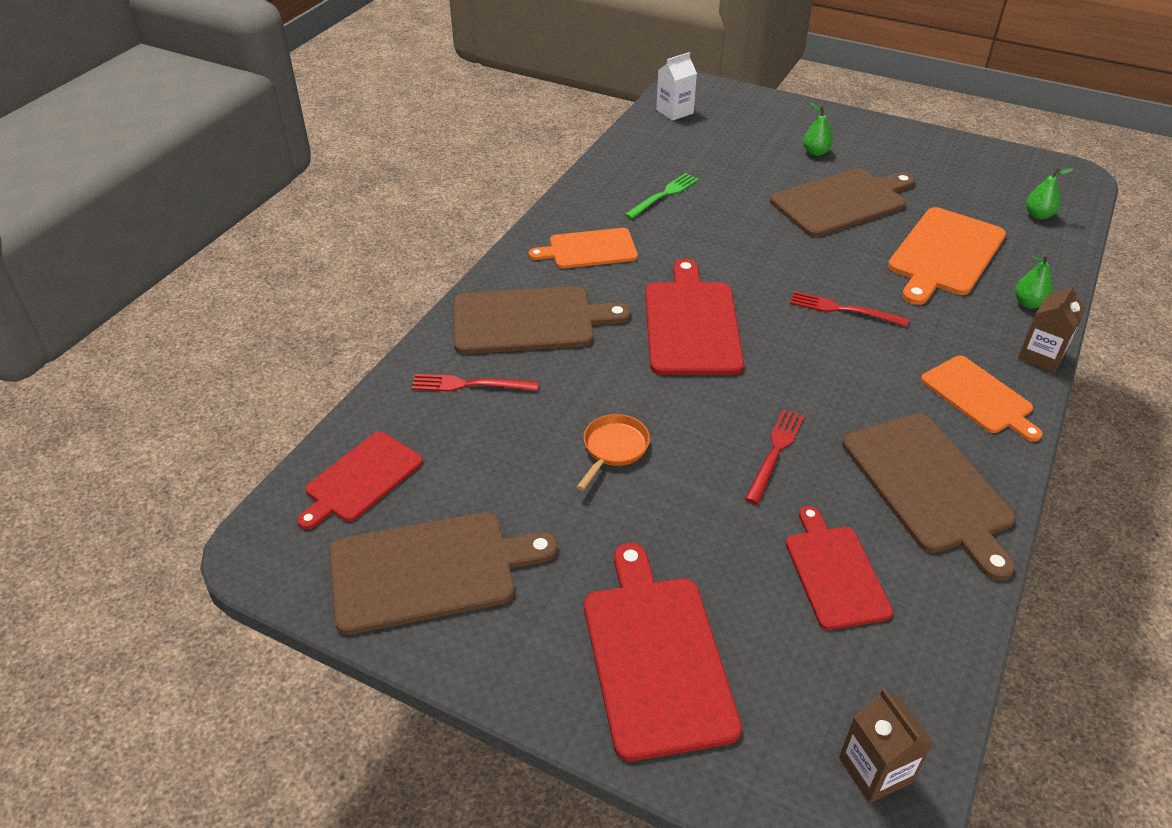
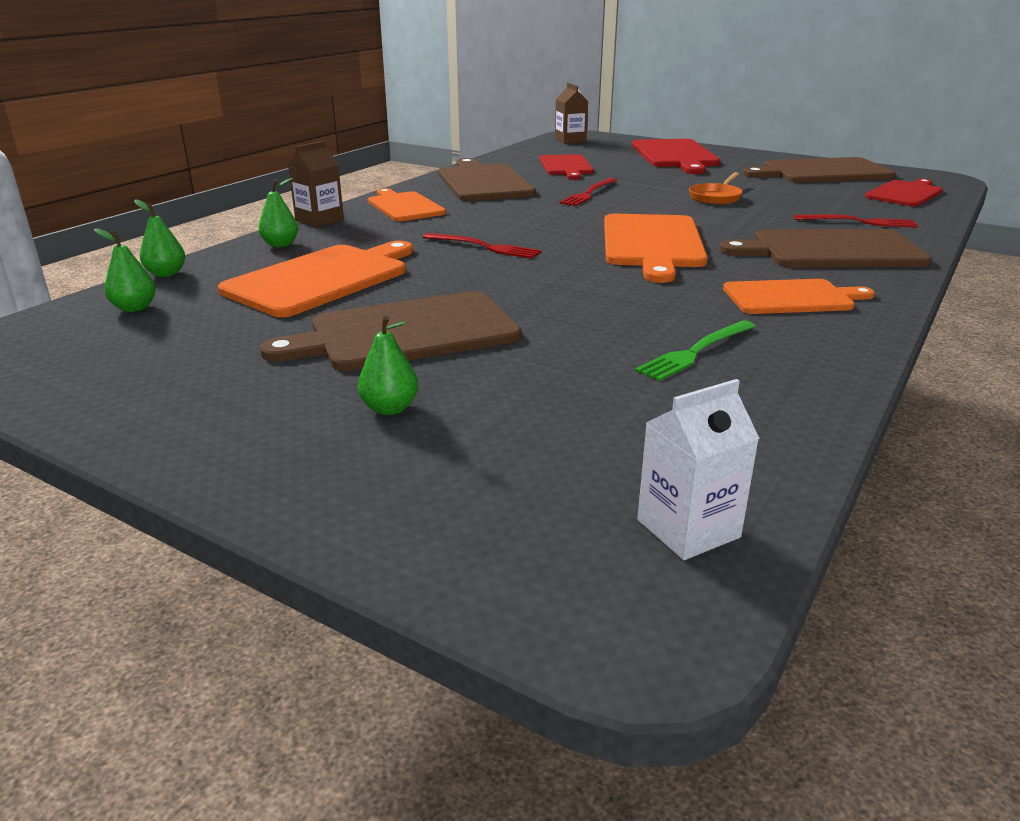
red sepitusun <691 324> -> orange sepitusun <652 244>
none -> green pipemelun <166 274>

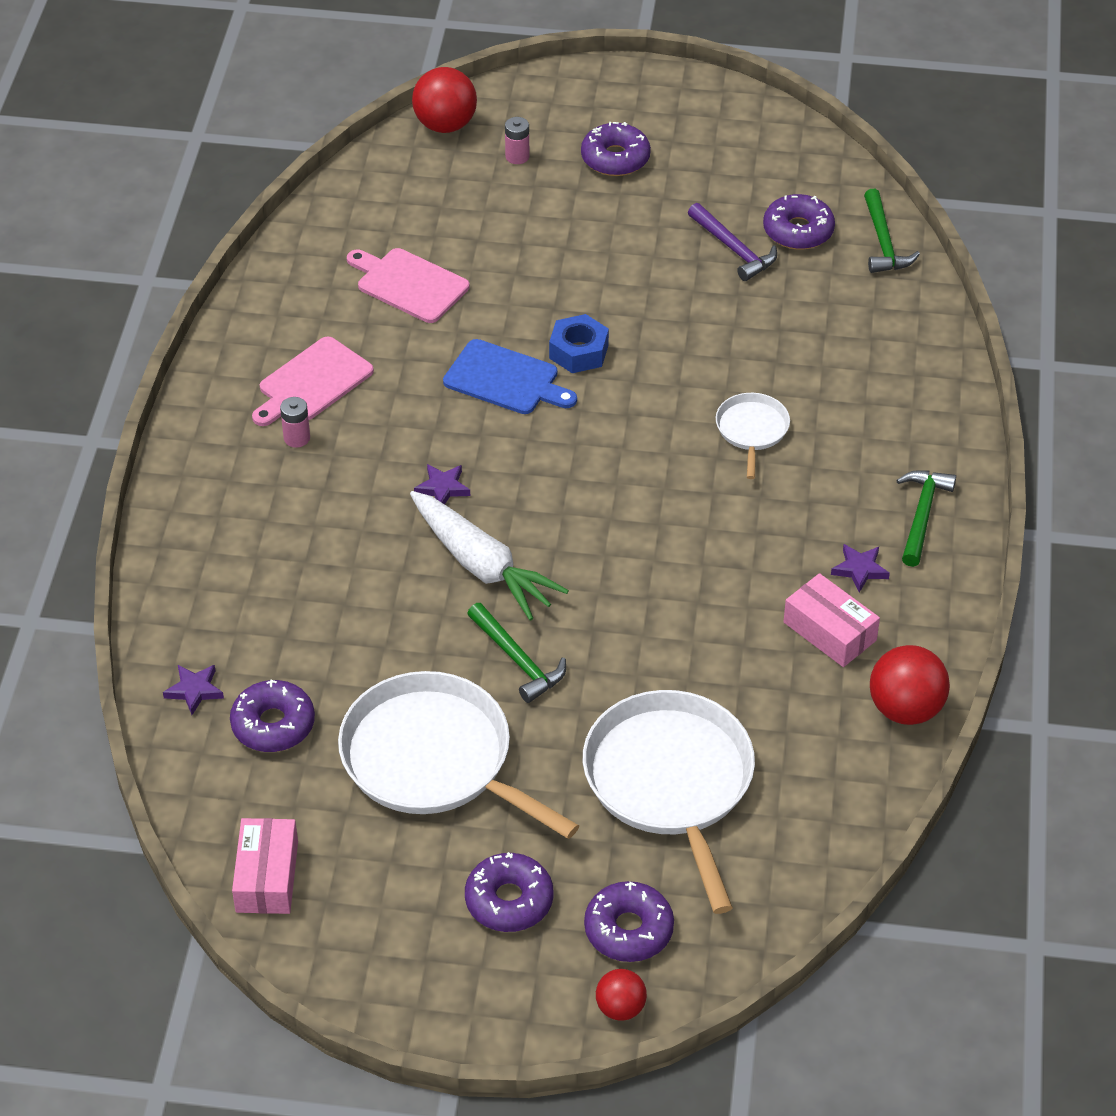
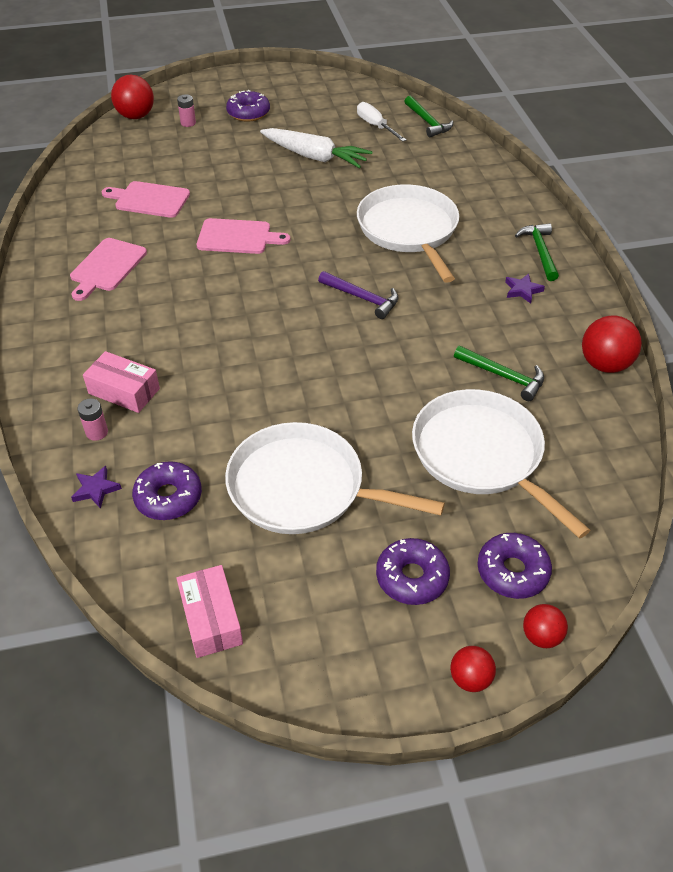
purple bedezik <798 231> -> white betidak <375 126>
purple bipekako <733 249> -> purple bipekako <362 298>, relocated
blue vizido <578 352> -> none
blue sepitusun <505 379> -> pink sepitusun <237 237>
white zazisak <752 430> -> white zazisak <409 230>, x2.06
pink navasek <297 438> -> pink navasek <97 432>, relocated
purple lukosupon <442 488> -> none
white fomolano <481 565> -> white fomolano <315 157>, relocated
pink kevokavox <830 631> -> pink kevokavox <124 391>, relocated
green bipekako <517 660> -> green bipekako <503 376>, relocated
none -> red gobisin <470 678>

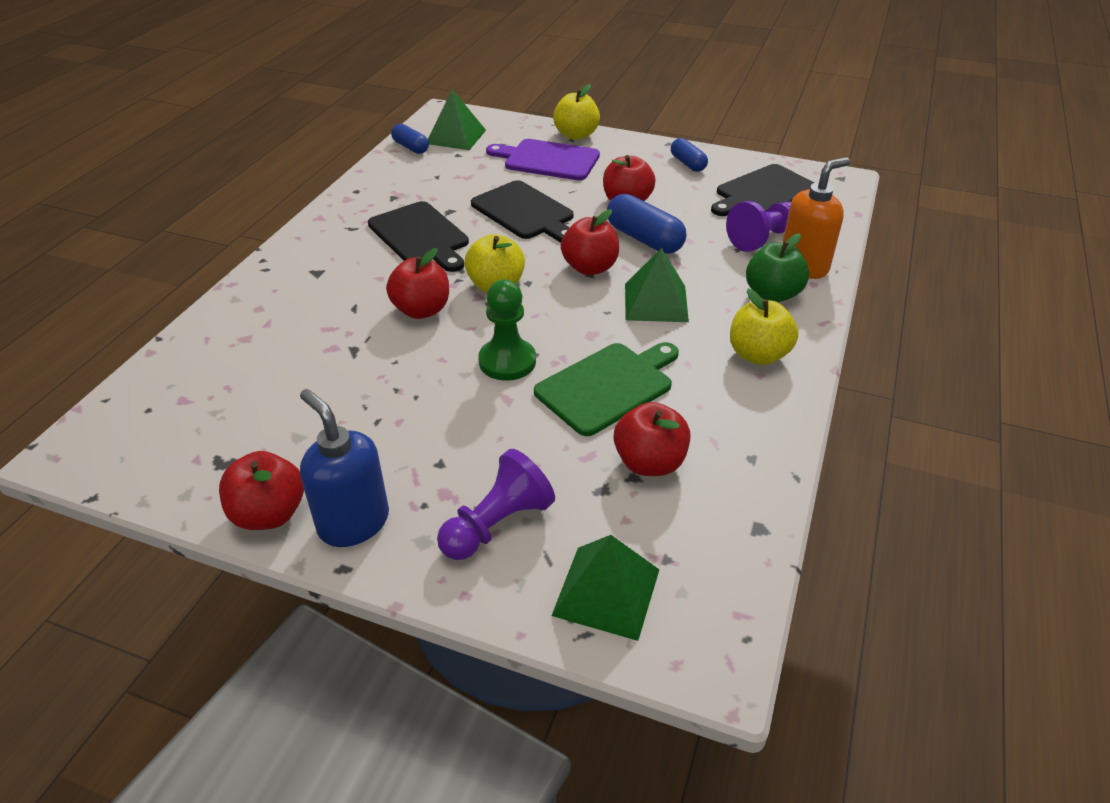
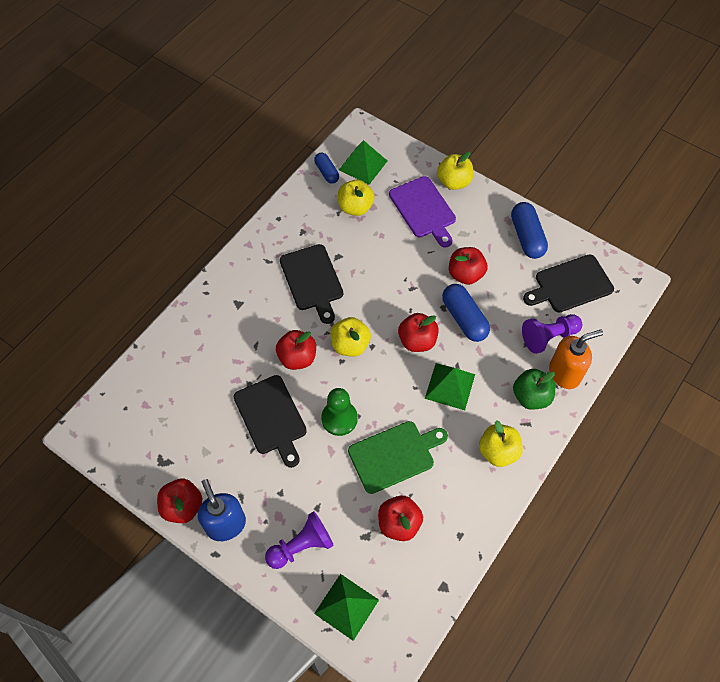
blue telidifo <688 163> -> blue telidifo <527 237>, x1.62
purple sepitusun <548 160> -> purple sepitusun <423 210>, 150 degrees counterclockwise
black sepitusun <525 212> -> black sepitusun <271 418>, relocated
none -> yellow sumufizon <355 207>

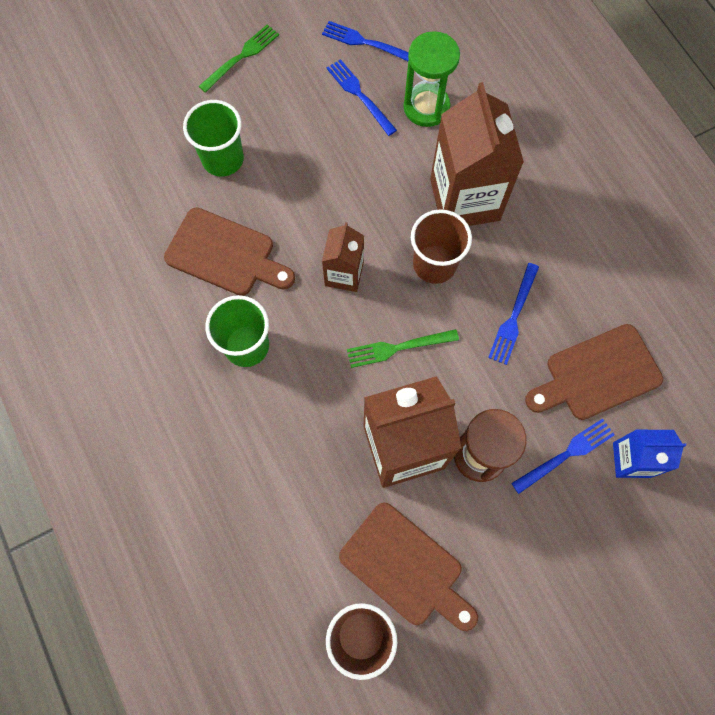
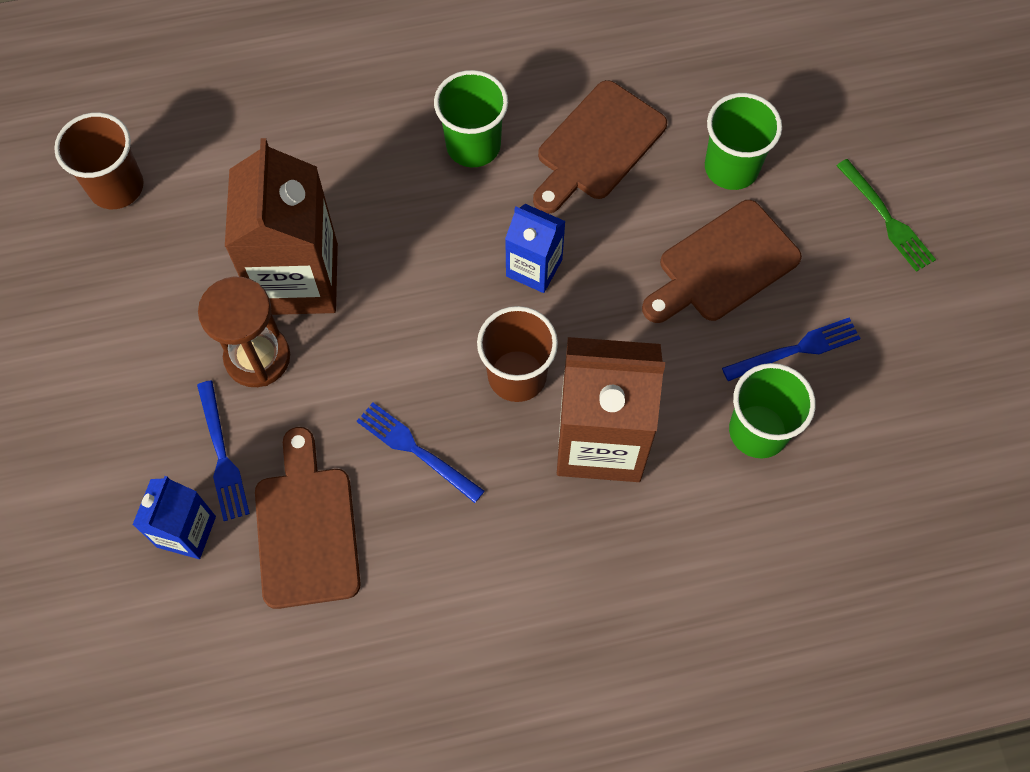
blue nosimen <365 42> -> none
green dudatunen <426 107> -> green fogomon <758 431>
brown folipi <344 274> -> blue folipi <534 268>
green nosimen <397 348> -> none
brown sepitusun <406 568> -> brown sepitusun <722 265>, relocated

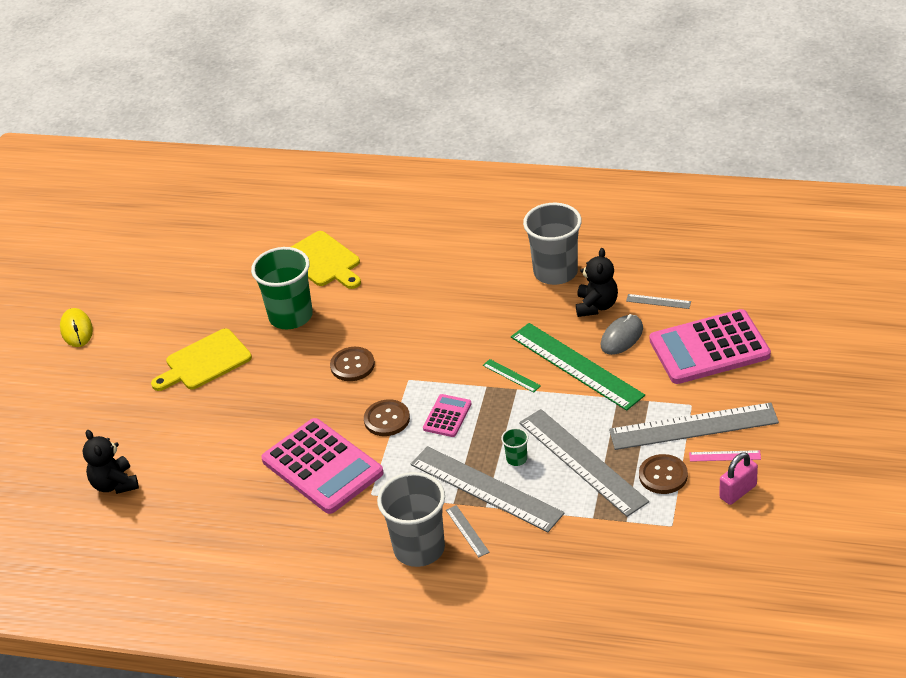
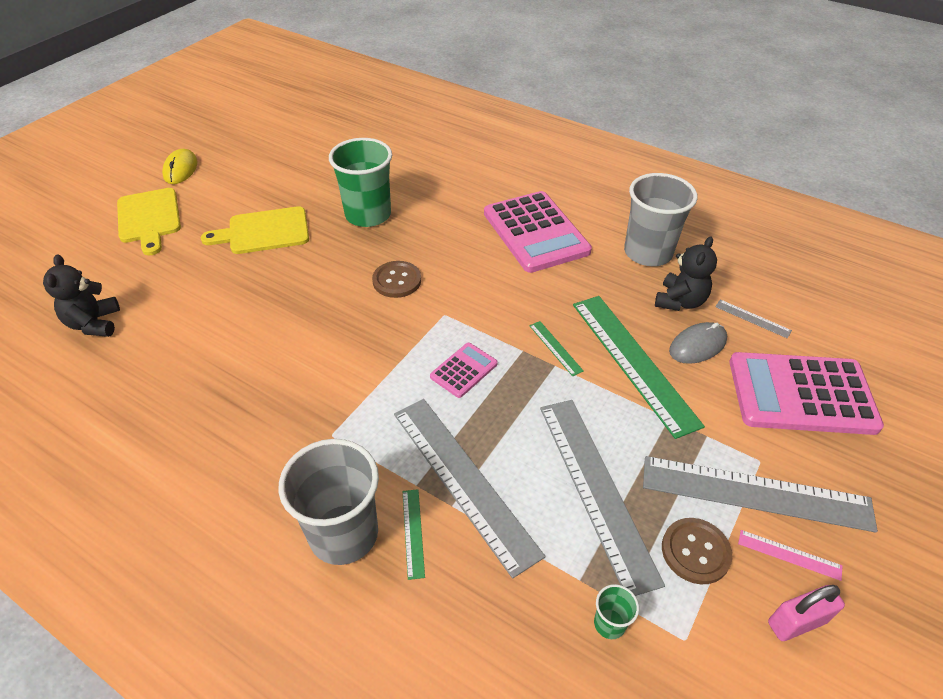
yellow sepitusun <323 261> -> yellow sepitusun <149 218>, relocated
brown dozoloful <387 419> -> none
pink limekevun <322 467> -> pink limekevun <536 232>, relocated
green fogomon <516 459> -> green fogomon <609 623>, relocated
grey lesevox <467 531> -> green lesevox <413 532>

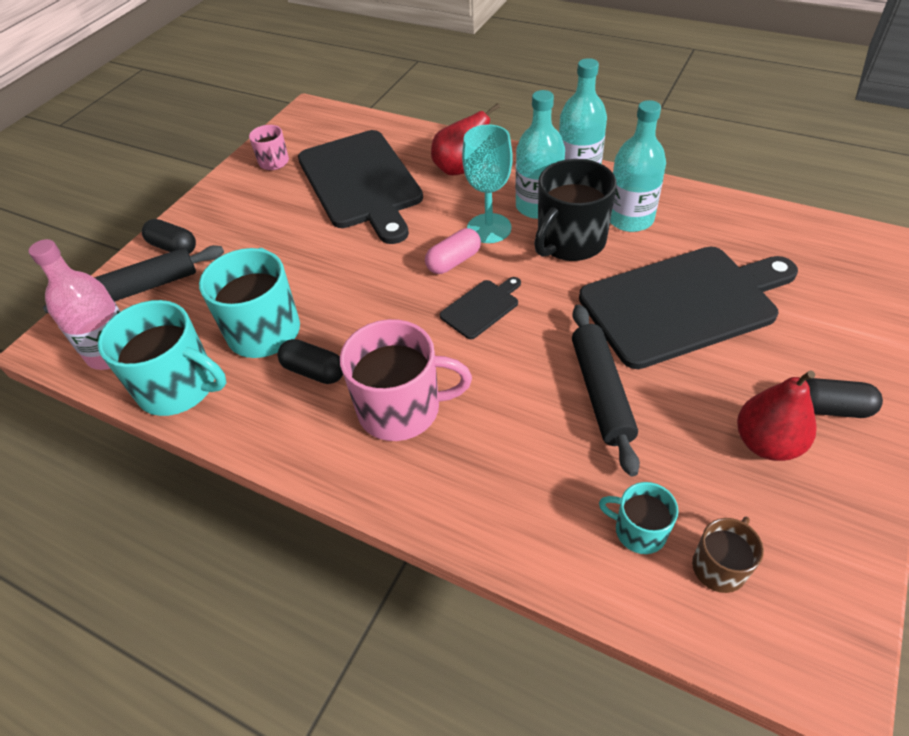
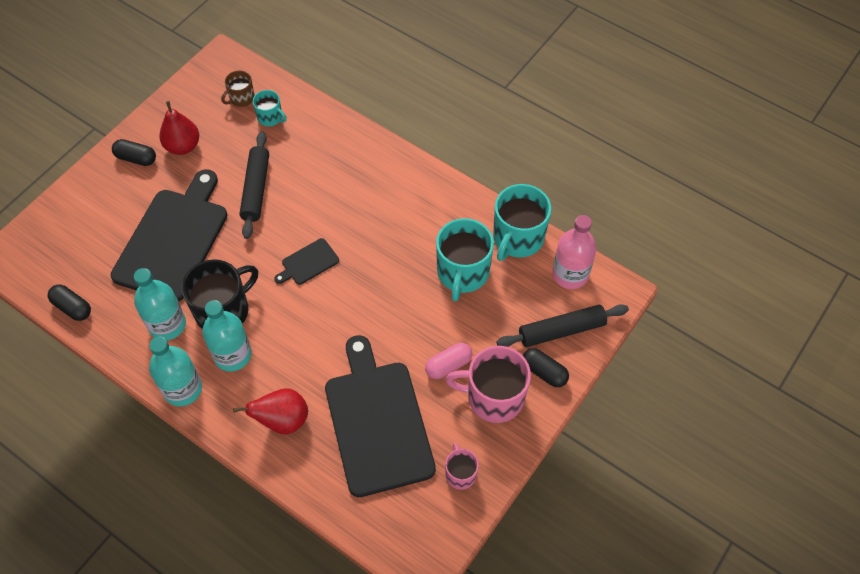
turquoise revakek <489 228> -> none
pink telidifo <454 261> -> pink telidifo <448 365>, relocated
black sepitusun <683 304> -> black sepitusun <173 240>, 120 degrees clockwise
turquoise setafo <179 387> -> turquoise setafo <517 238>, 90 degrees counterclockwise
pink setafo <402 409> -> pink setafo <493 397>, relocated
black telidifo <314 371> -> black telidifo <72 307>, relocated

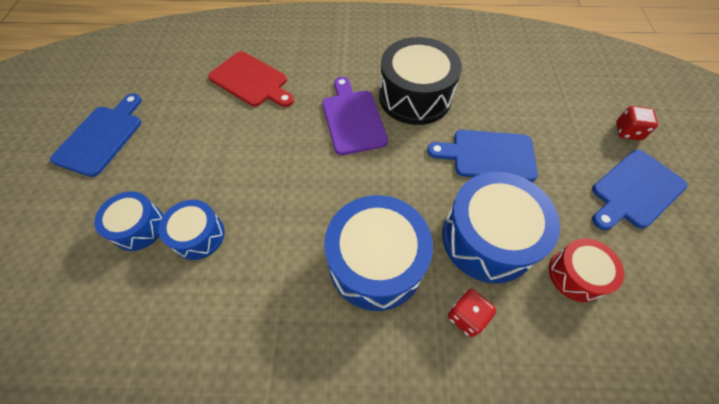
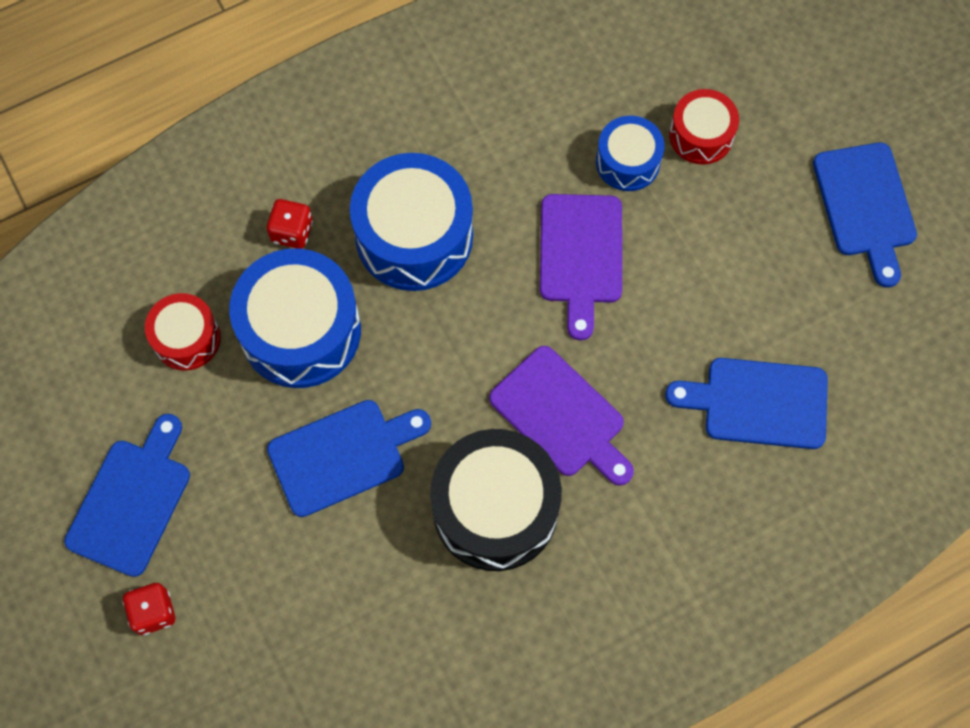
red sepitusun <251 81> -> blue sepitusun <758 403>
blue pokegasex <139 227> -> red pokegasex <701 135>
none -> purple sepitusun <581 255>

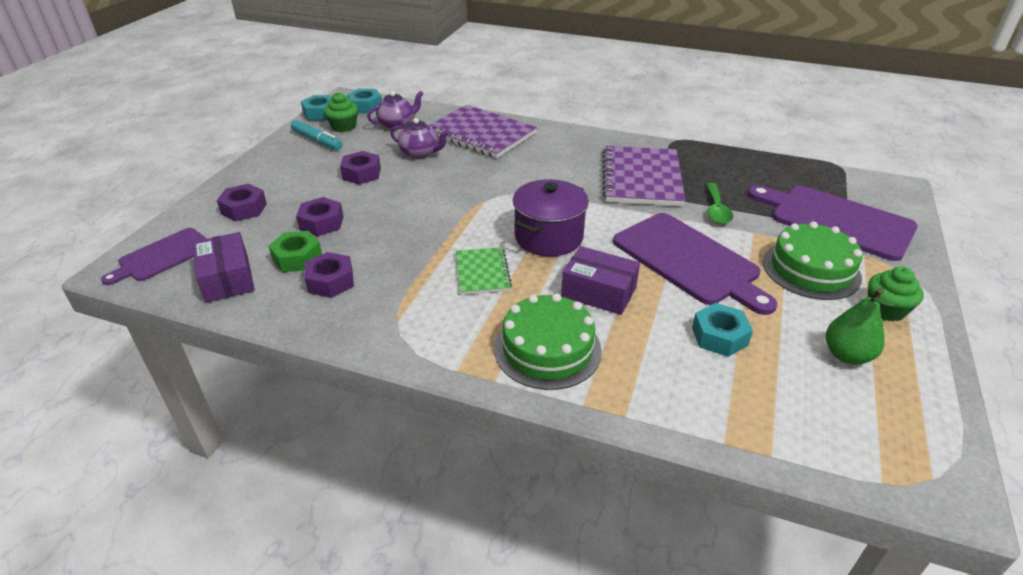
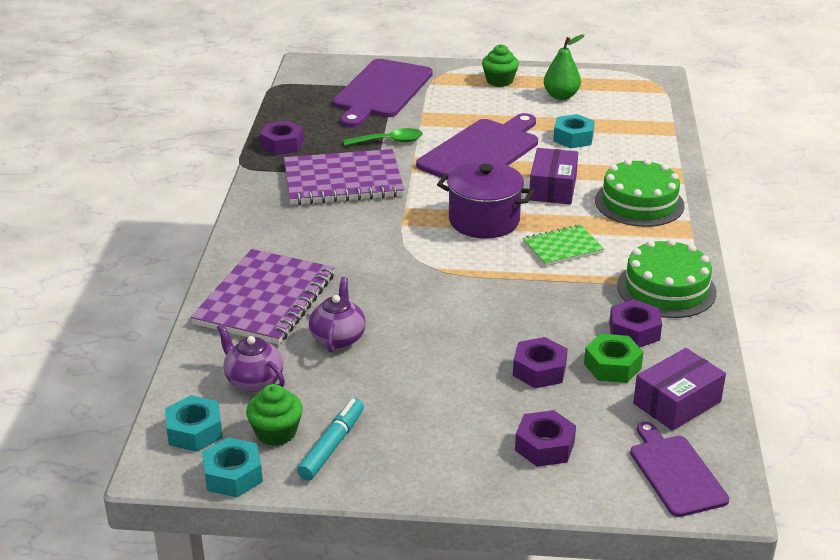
purple vizido <361 174> -> purple vizido <282 144>, relocated
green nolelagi <811 269> -> green nolelagi <666 289>, relocated
purple sepitusun <162 256> -> purple sepitusun <675 472>, 135 degrees counterclockwise

